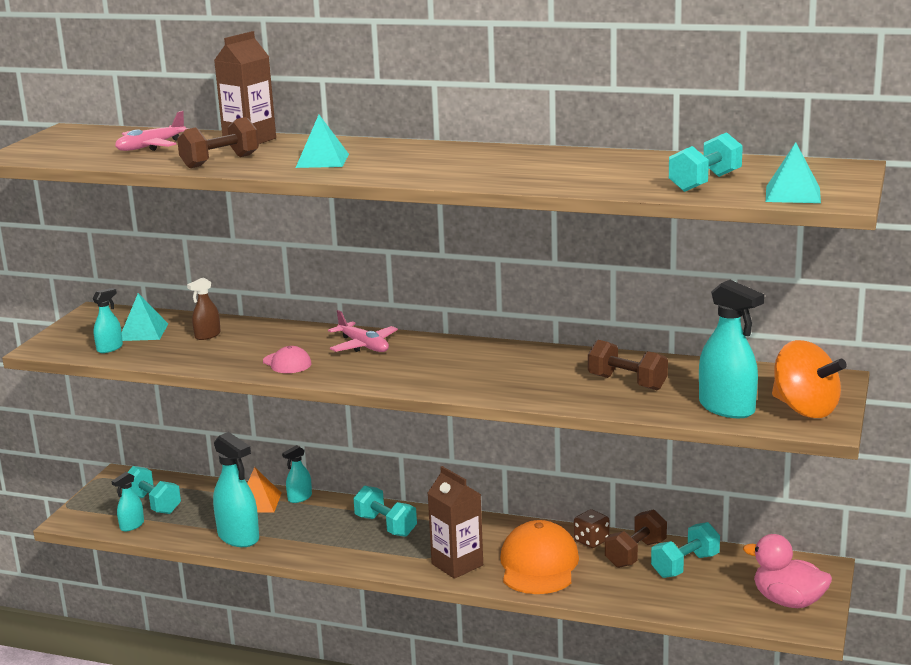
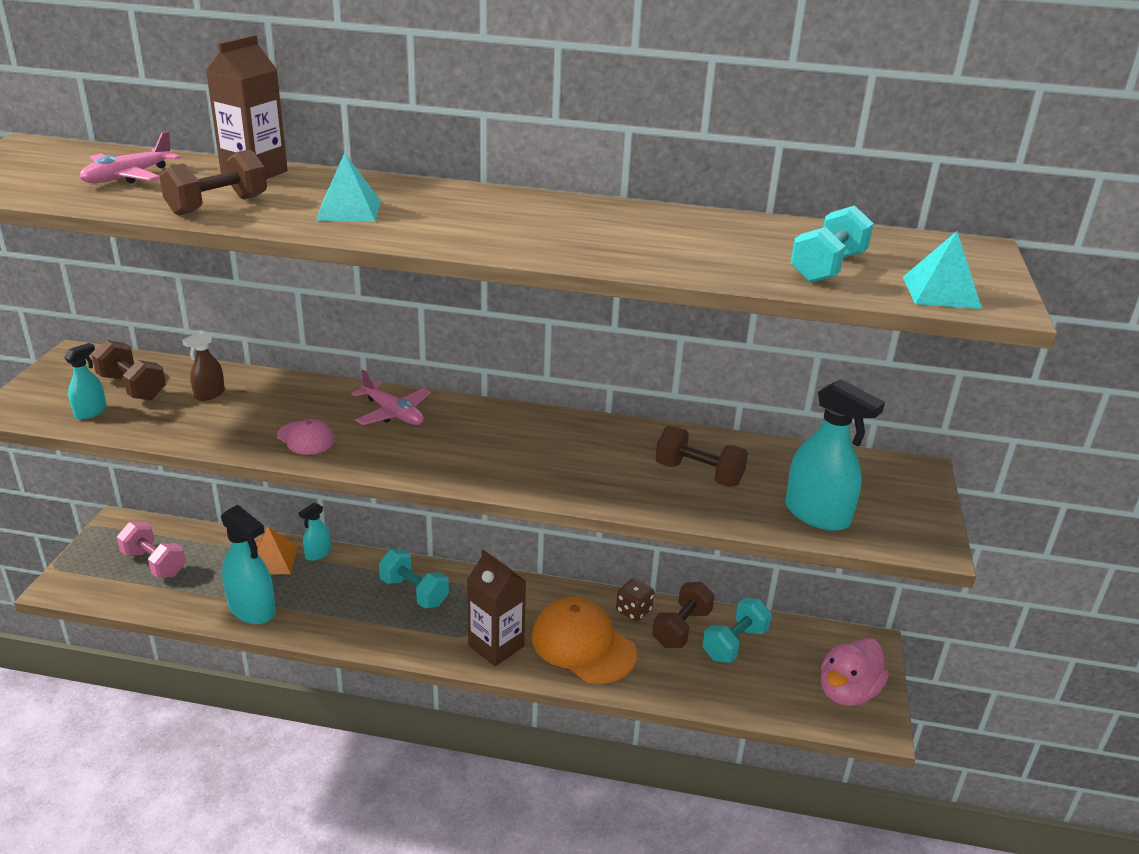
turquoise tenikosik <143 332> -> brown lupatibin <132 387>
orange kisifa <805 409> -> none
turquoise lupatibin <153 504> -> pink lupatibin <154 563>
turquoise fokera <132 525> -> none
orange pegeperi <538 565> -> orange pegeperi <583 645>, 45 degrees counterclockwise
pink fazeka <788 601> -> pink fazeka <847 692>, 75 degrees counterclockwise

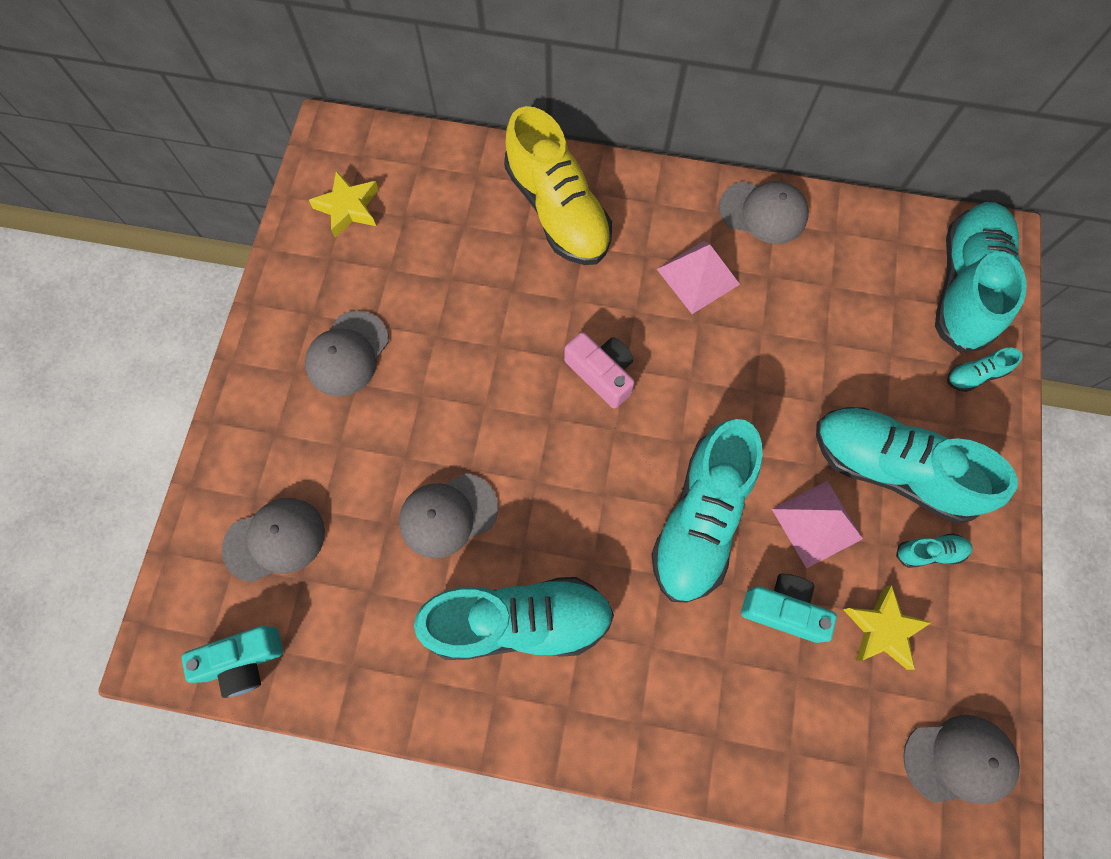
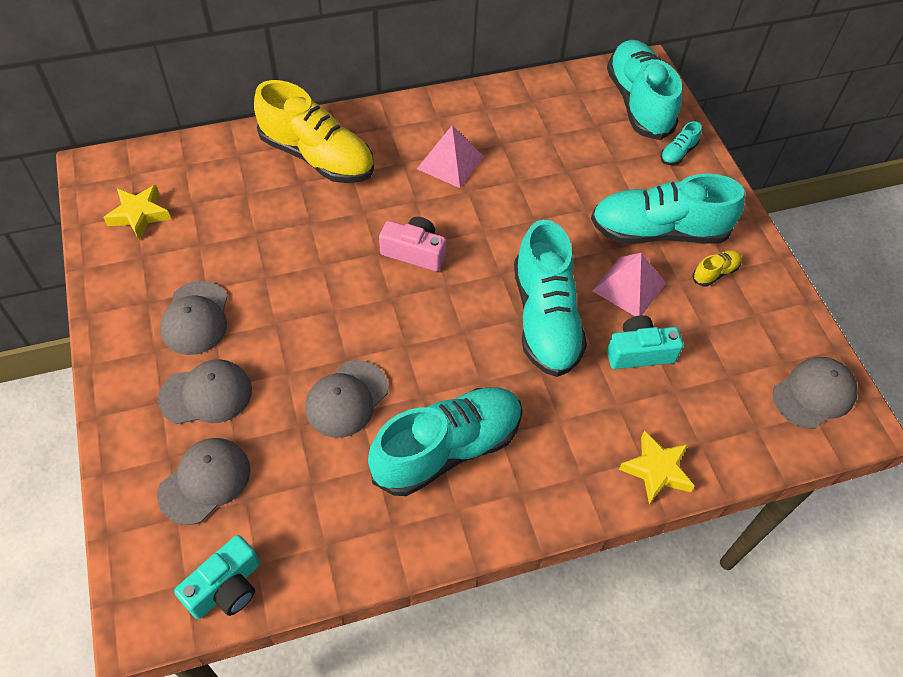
grey pegeperi <763 212> -> grey pegeperi <206 394>, relocated
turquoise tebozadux <929 552> -> yellow tebozadux <715 273>
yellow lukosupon <882 629> -> yellow lukosupon <656 470>, relocated

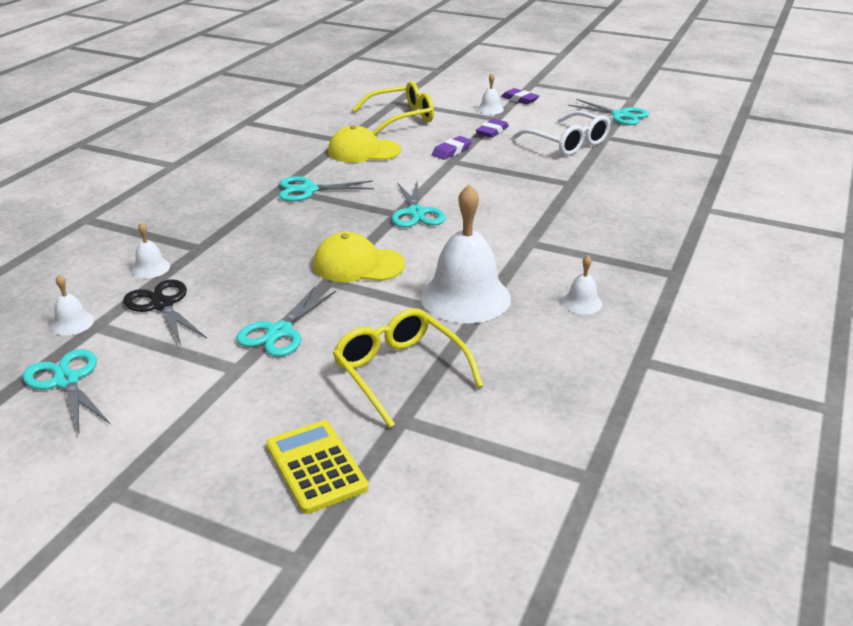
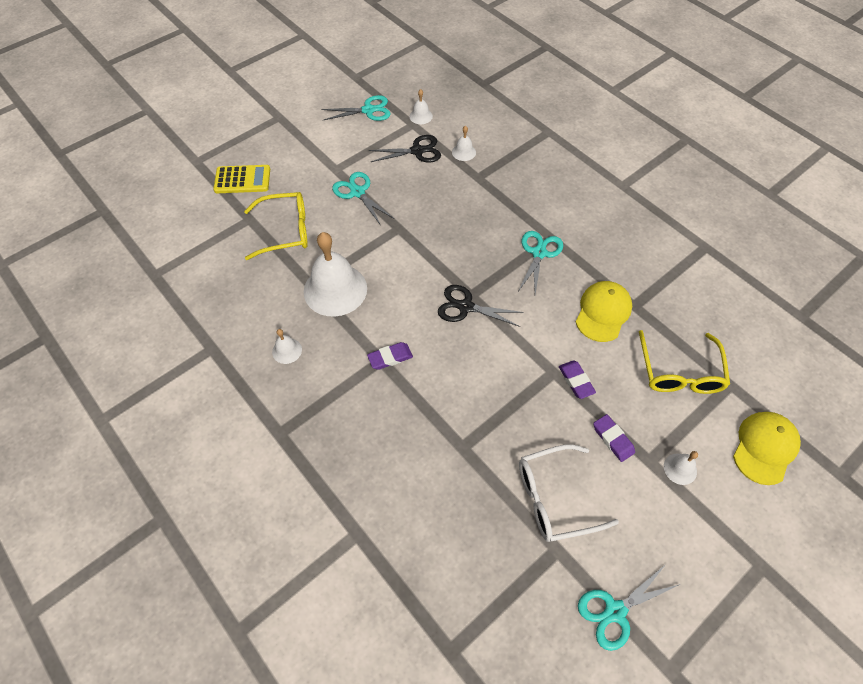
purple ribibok <520 99> -> purple ribibok <390 357>, relocated
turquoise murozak <416 213> -> black murozak <465 307>
yellow pegeperi <358 265> -> yellow pegeperi <764 448>, relocated

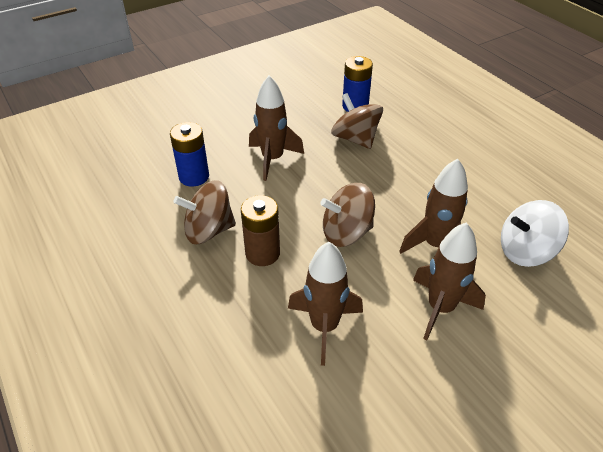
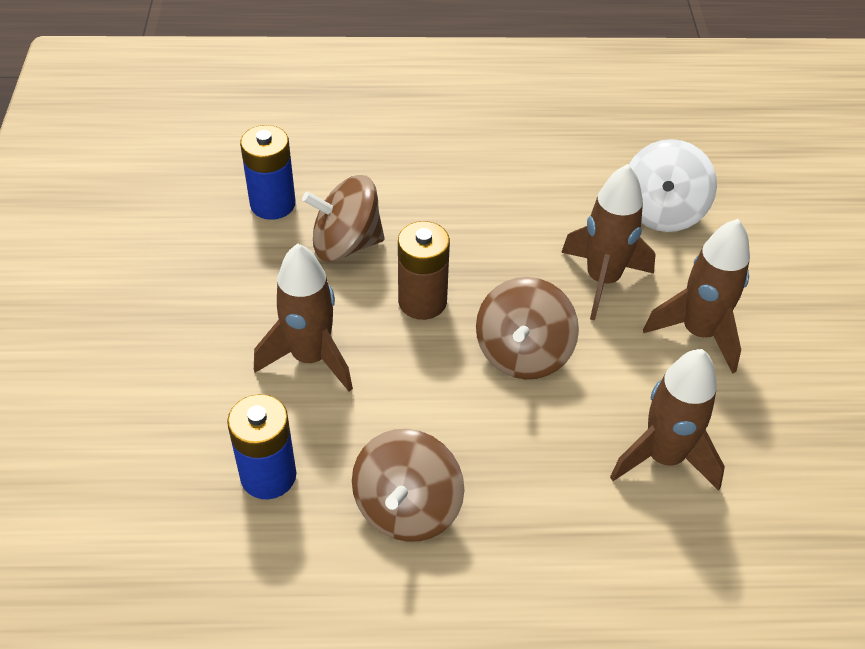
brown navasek <262 253> -> brown navasek <422 301>, relocated

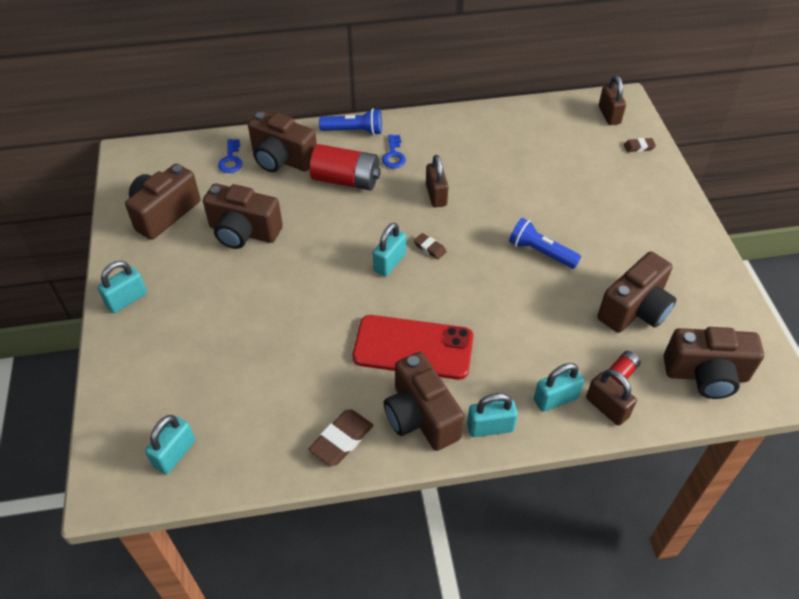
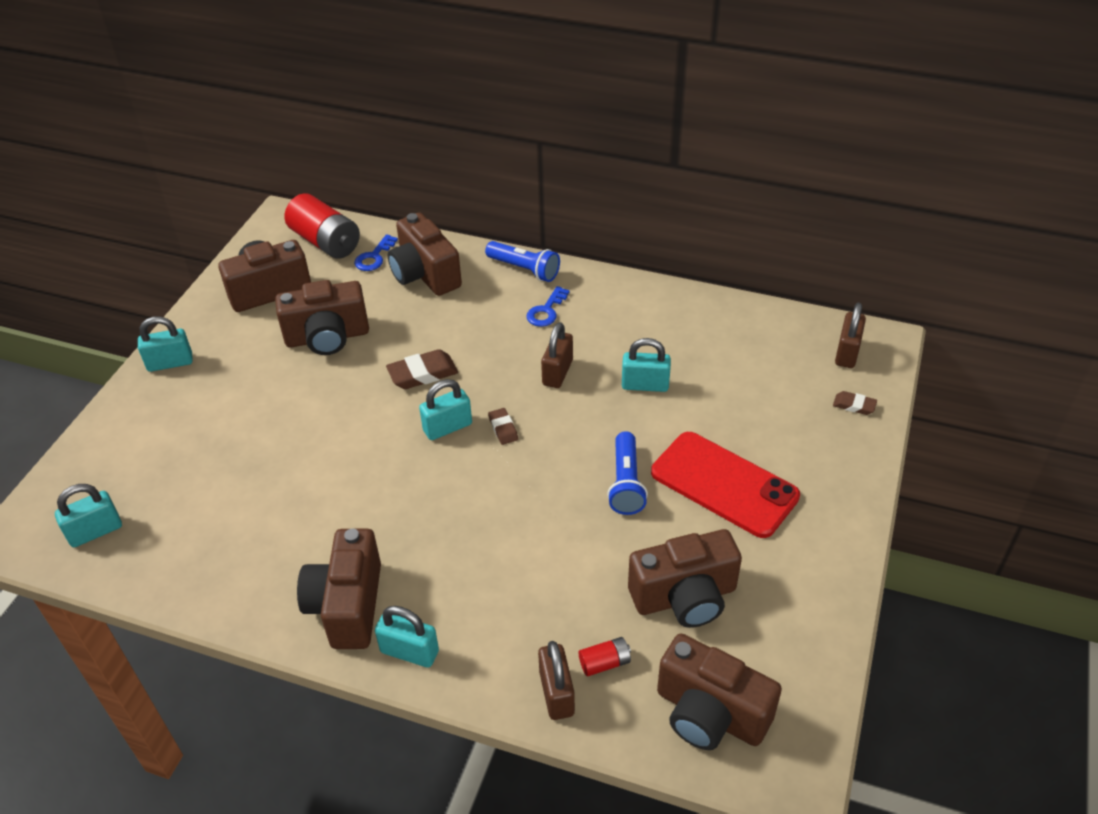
red navasek <346 180> -> red navasek <325 242>, relocated
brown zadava <243 232> -> brown zadava <327 337>, 60 degrees counterclockwise
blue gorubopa <541 252> -> blue gorubopa <625 483>, 150 degrees counterclockwise
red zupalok <413 348> -> red zupalok <724 484>, relocated
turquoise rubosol <555 399> -> turquoise rubosol <645 385>, relocated
brown ribibok <341 440> -> brown ribibok <422 373>, relocated

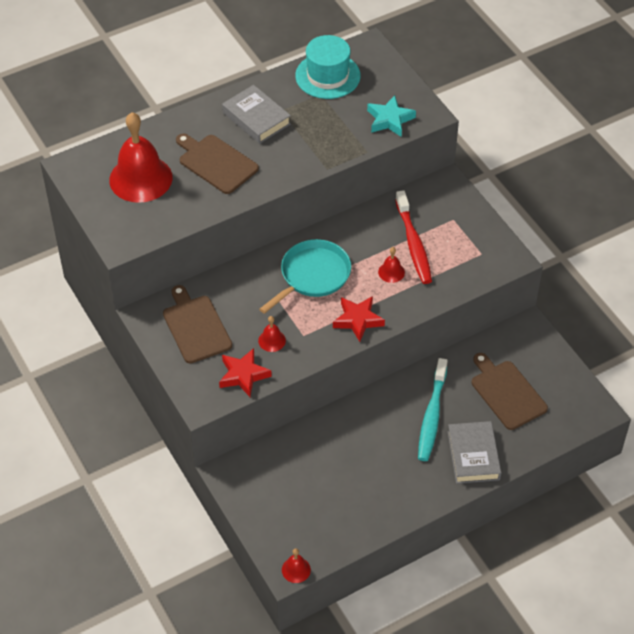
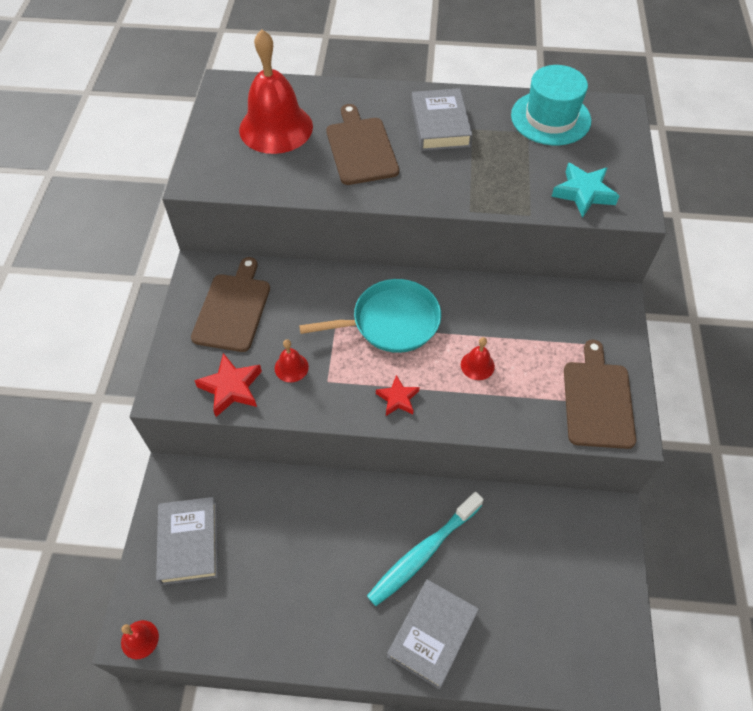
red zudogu <413 244> -> none
red lukosupon <358 320> -> red lukosupon <398 398>, x0.66
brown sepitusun <507 393> -> brown sepitusun <597 400>, relocated
none -> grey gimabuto <189 543>

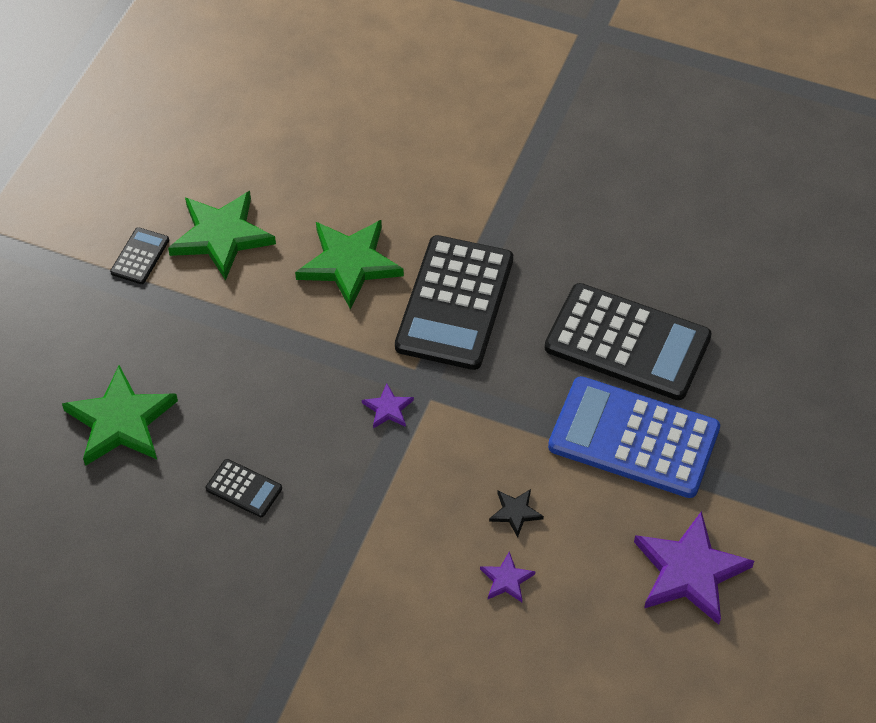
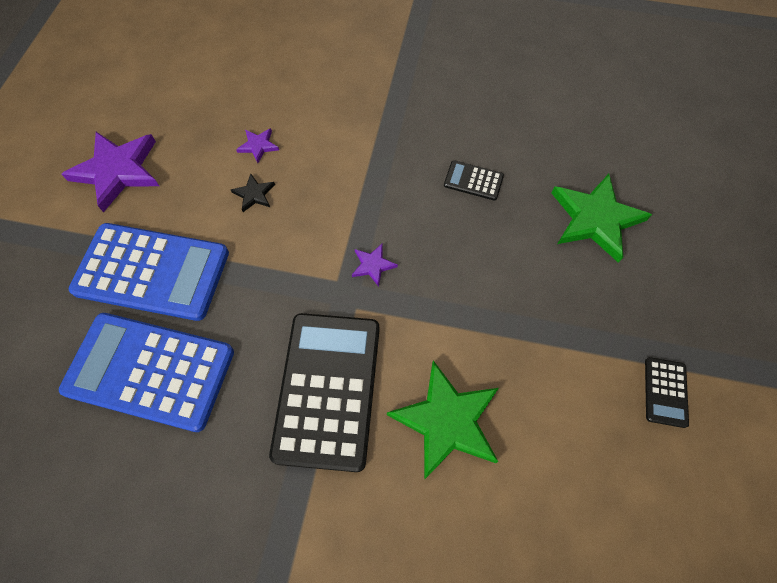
green lukosupon <221 236> -> none
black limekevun <627 343> -> blue limekevun <150 371>

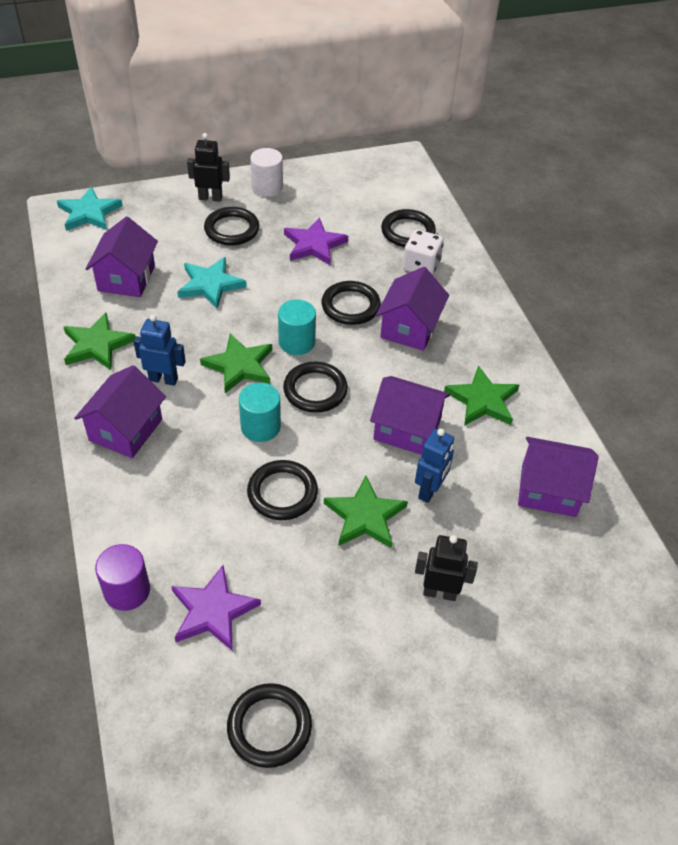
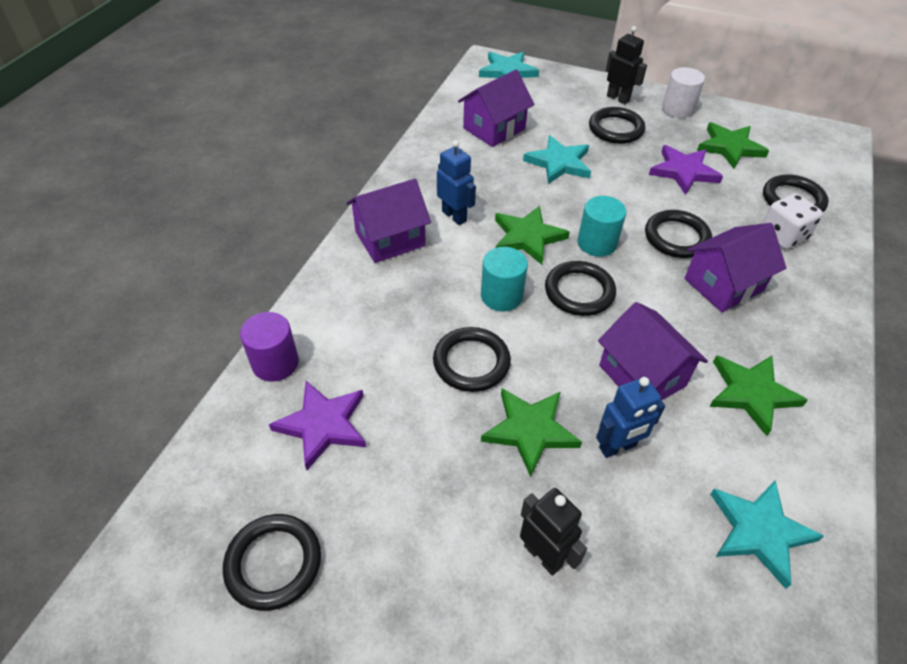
green lukosupon <97 345> -> green lukosupon <730 147>, relocated
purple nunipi <548 490> -> turquoise lukosupon <759 531>

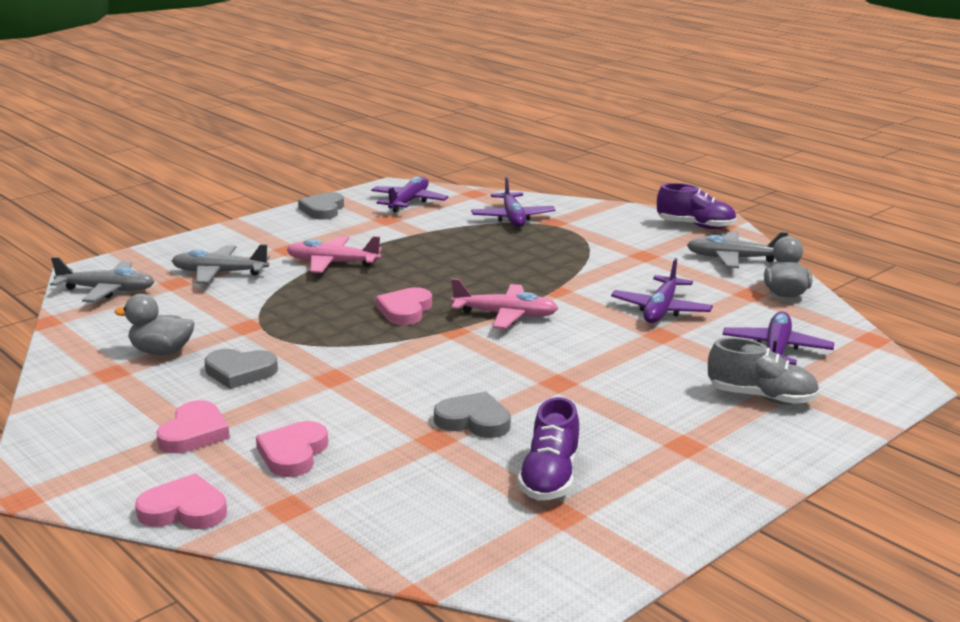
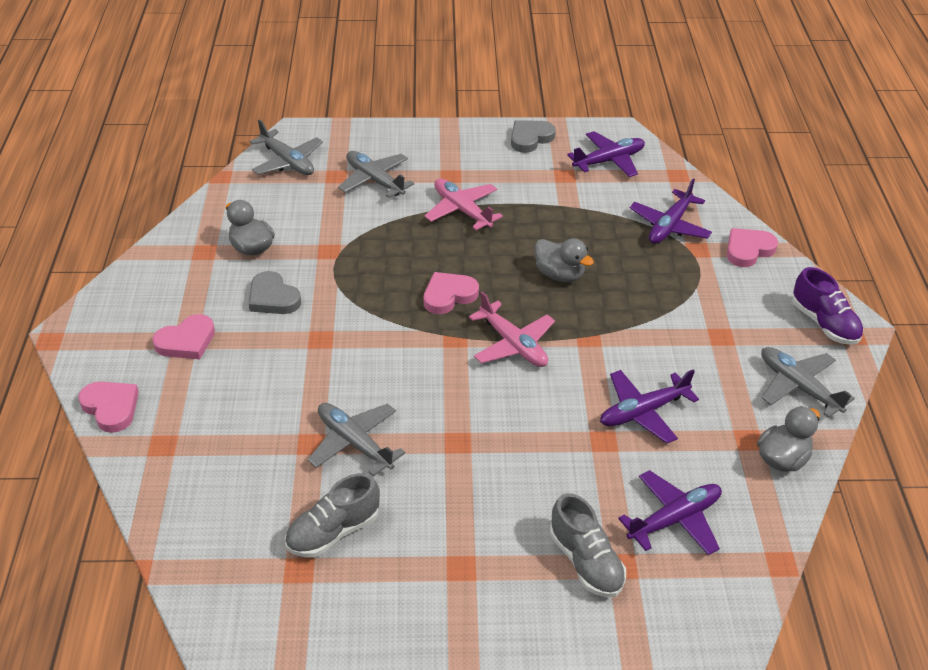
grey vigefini <474 420> -> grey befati <354 442>
purple tebozadux <550 478> -> grey tebozadux <333 531>
pink vigefini <293 453> -> pink vigefini <748 250>, relocated
none -> grey fazeka <559 275>

